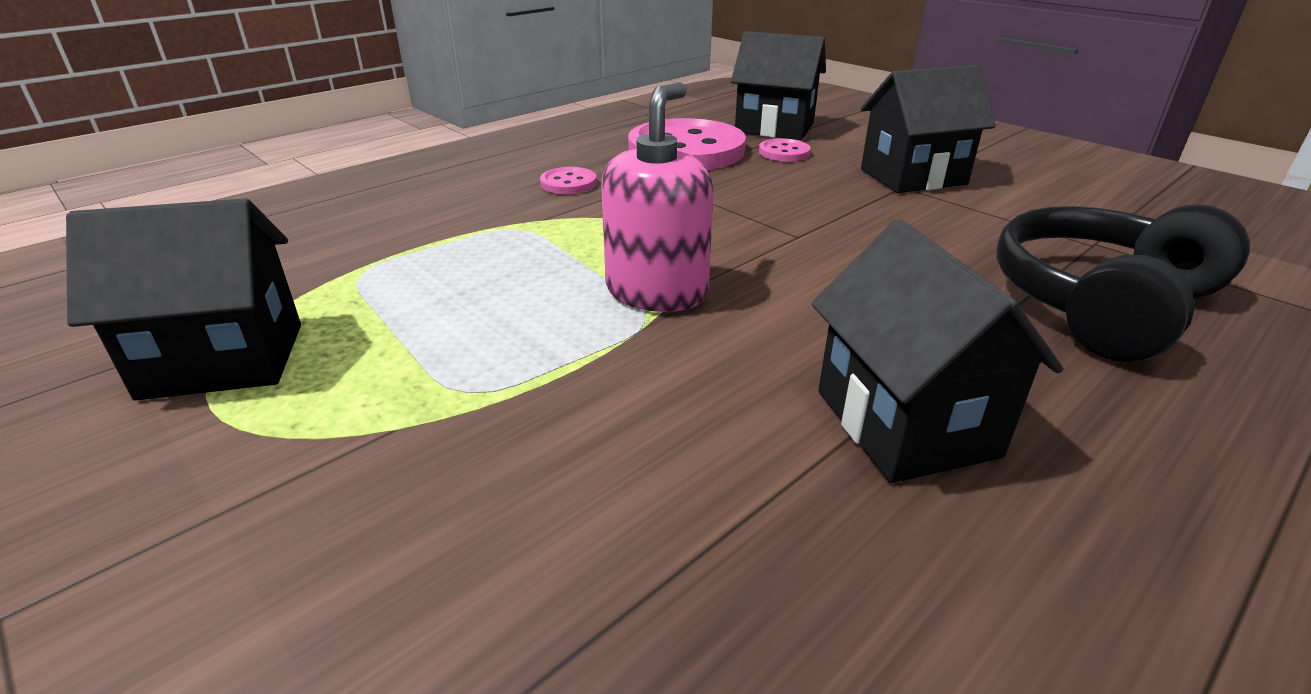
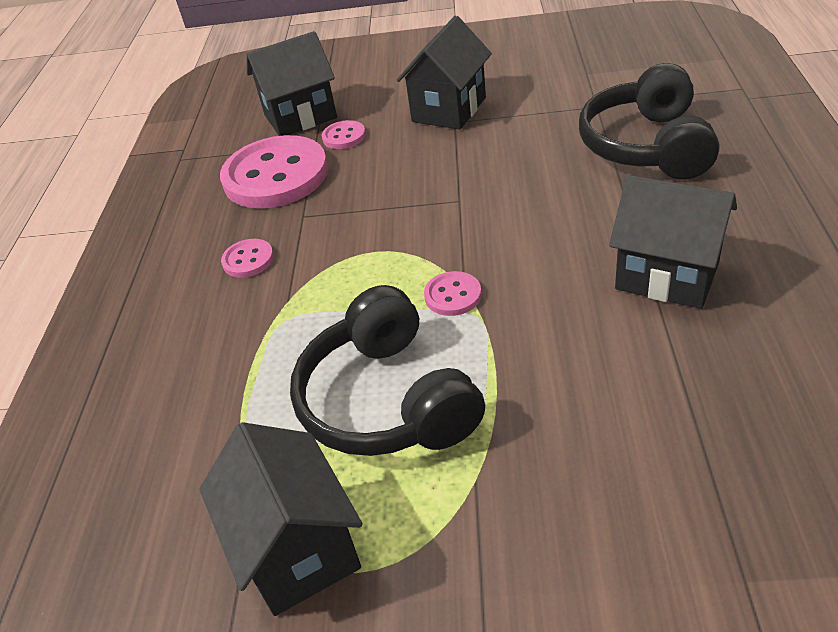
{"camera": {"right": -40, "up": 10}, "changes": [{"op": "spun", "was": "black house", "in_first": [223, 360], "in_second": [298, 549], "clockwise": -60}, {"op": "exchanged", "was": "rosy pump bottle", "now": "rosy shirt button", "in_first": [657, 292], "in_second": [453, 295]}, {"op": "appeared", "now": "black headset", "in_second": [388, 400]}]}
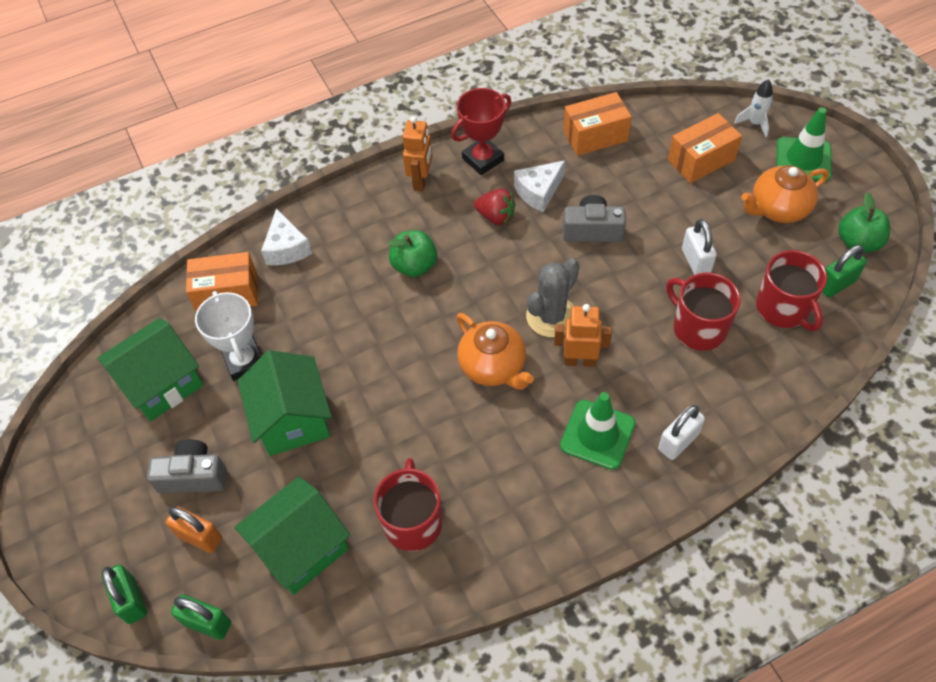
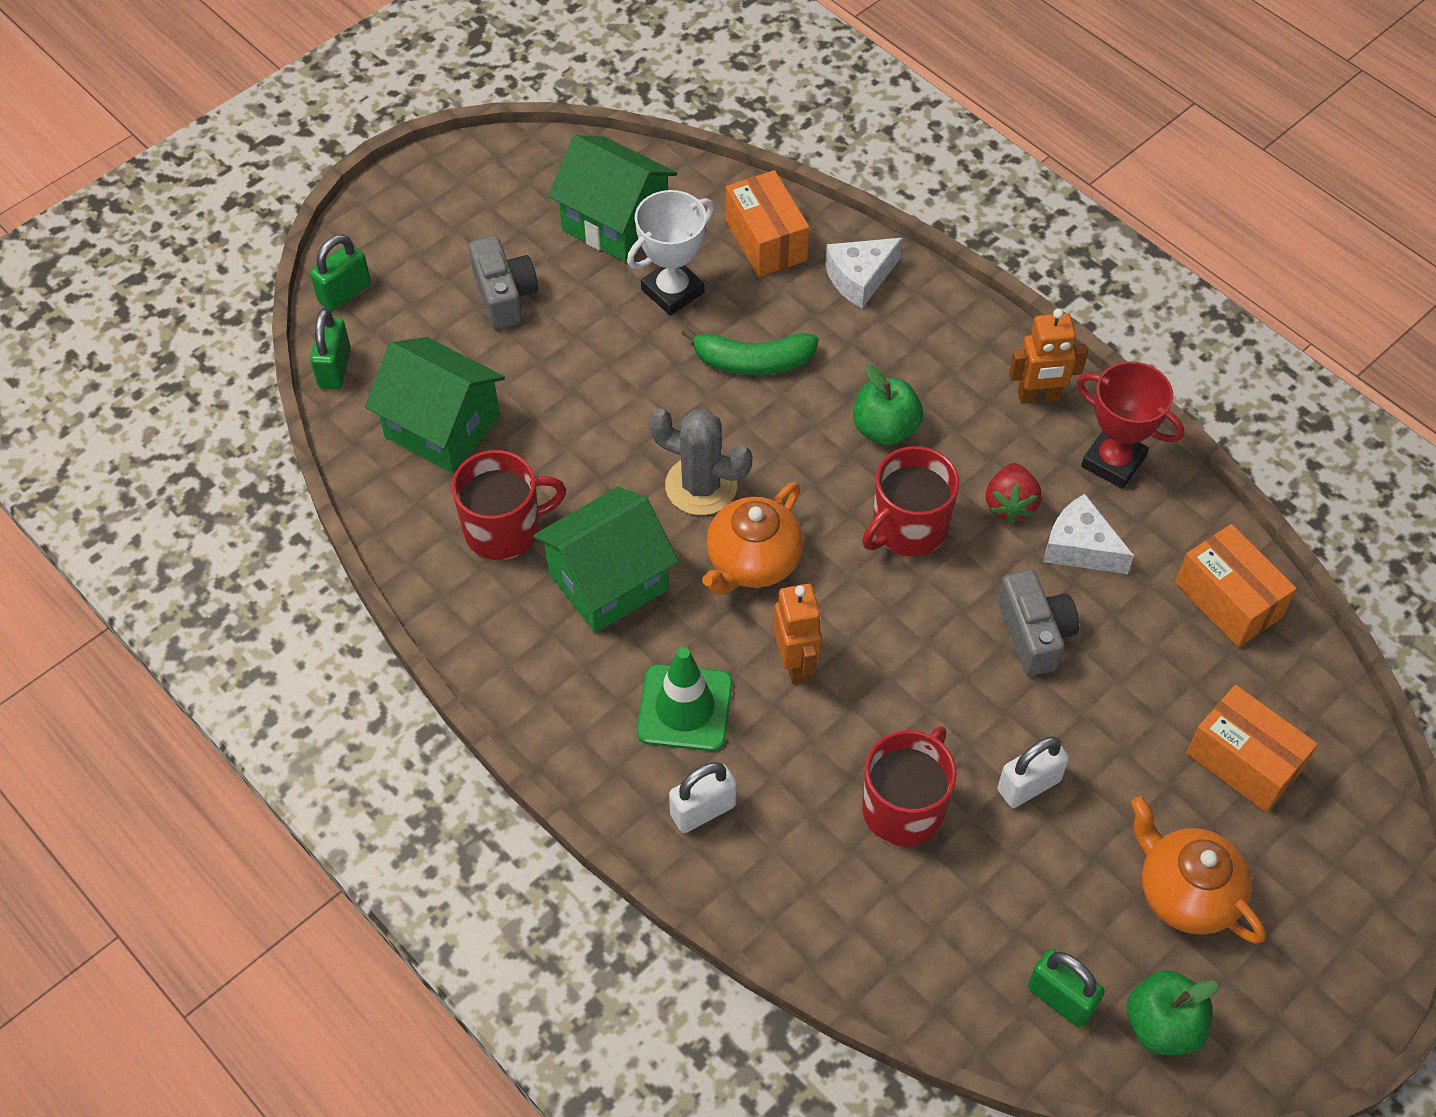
{"camera": {"right": 70, "up": 0}, "changes": [{"op": "missing", "was": "bright orange padlock", "in_first": [200, 537]}, {"op": "relocated", "was": "green house", "in_first": [293, 419], "in_second": [608, 581]}, {"op": "relocated", "was": "ash-grey prickly plant", "in_first": [551, 316], "in_second": [701, 486]}, {"op": "spun", "was": "pure white padlock", "in_first": [678, 442], "in_second": [703, 810], "clockwise": -60}, {"op": "missing", "was": "pure white toy rocket", "in_first": [754, 123]}, {"op": "relocated", "was": "red coffee mug", "in_first": [783, 308], "in_second": [908, 528]}, {"op": "missing", "was": "green traffic cone", "in_first": [803, 160]}, {"op": "appeared", "now": "green toy banana", "in_second": [753, 361]}]}
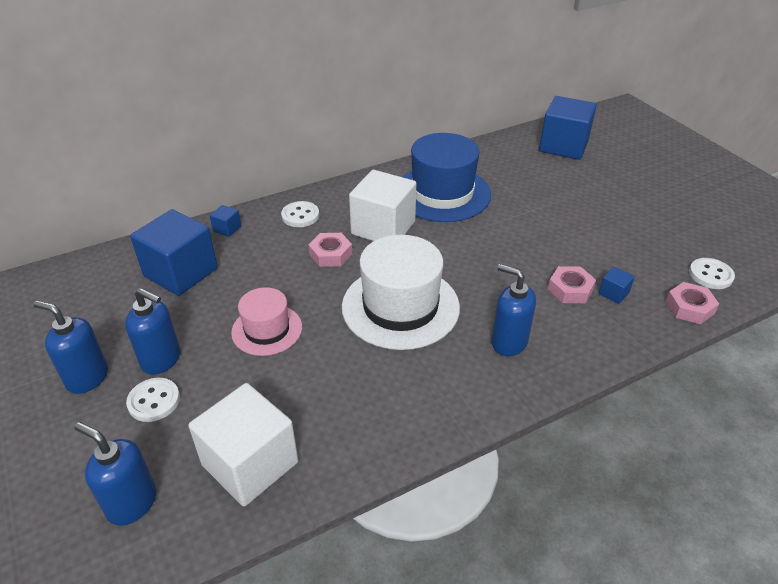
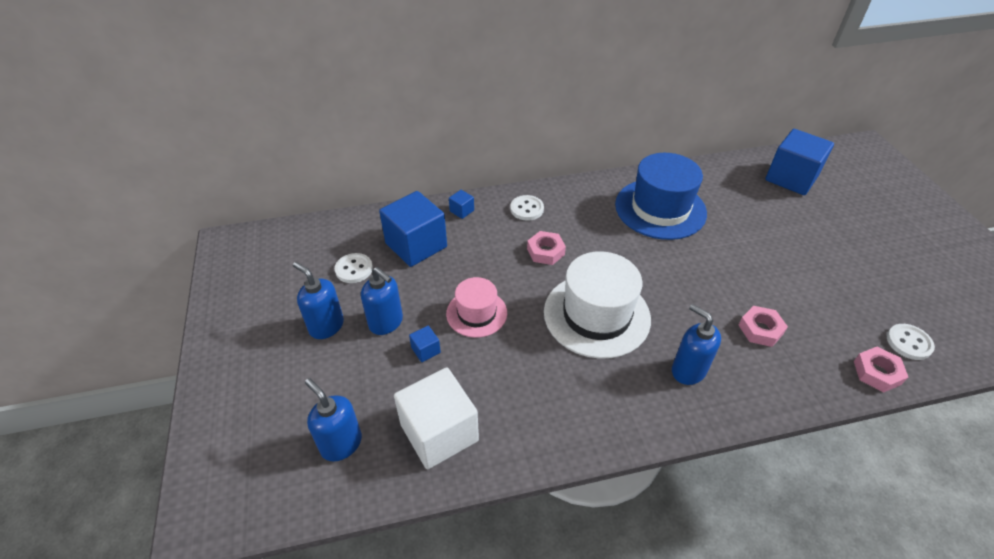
{"camera": {"right": 15, "up": 5}, "changes": [{"op": "relocated", "was": "pure white shirt button", "in_first": [154, 401], "in_second": [354, 269]}, {"op": "missing", "was": "pure white block", "in_first": [383, 228]}, {"op": "relocated", "was": "cobalt block", "in_first": [613, 293], "in_second": [426, 350]}]}
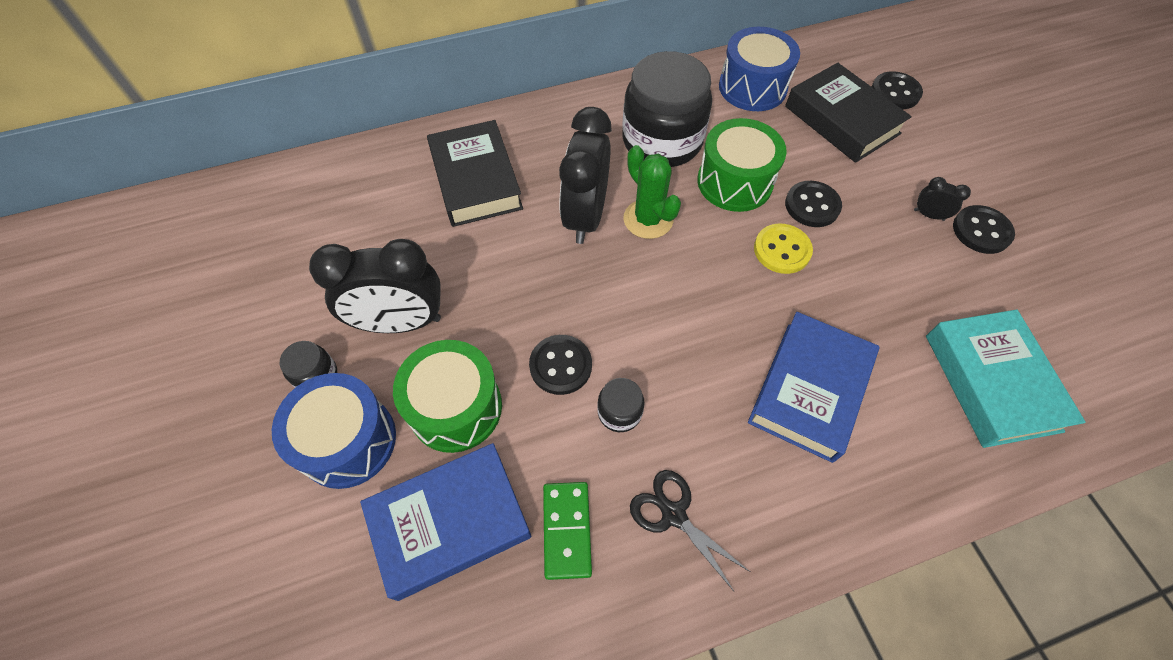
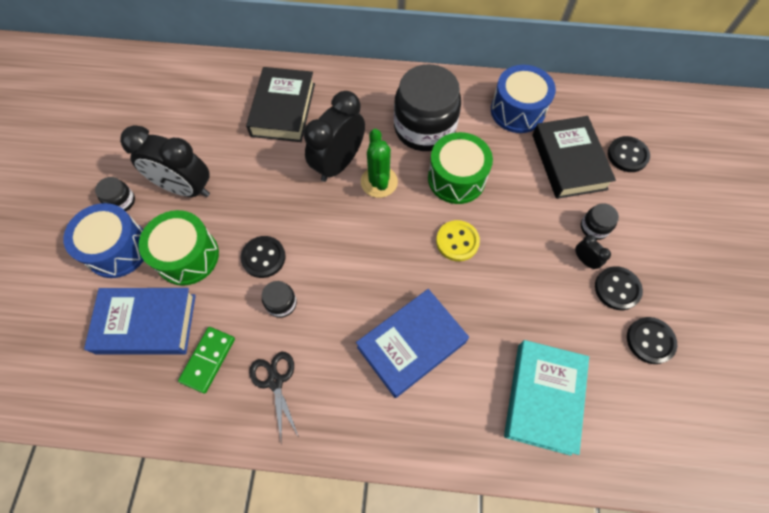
{"camera": {"right": 25, "up": 5}, "changes": [{"op": "relocated", "was": "black shirt button", "in_first": [812, 205], "in_second": [650, 341]}, {"op": "appeared", "now": "black jar", "in_second": [594, 227]}]}
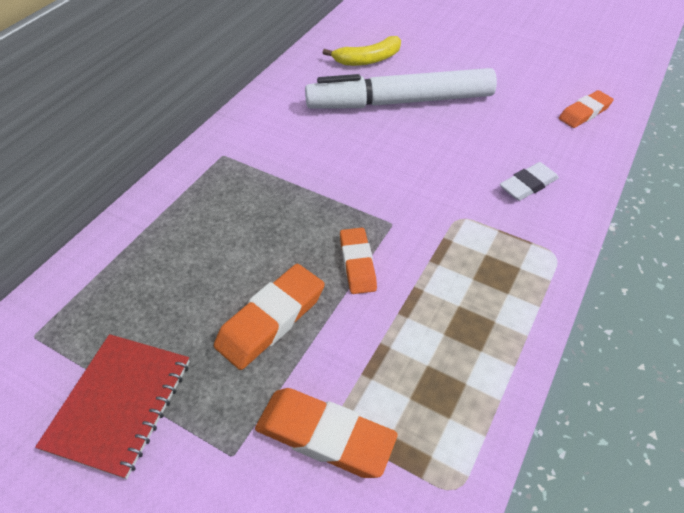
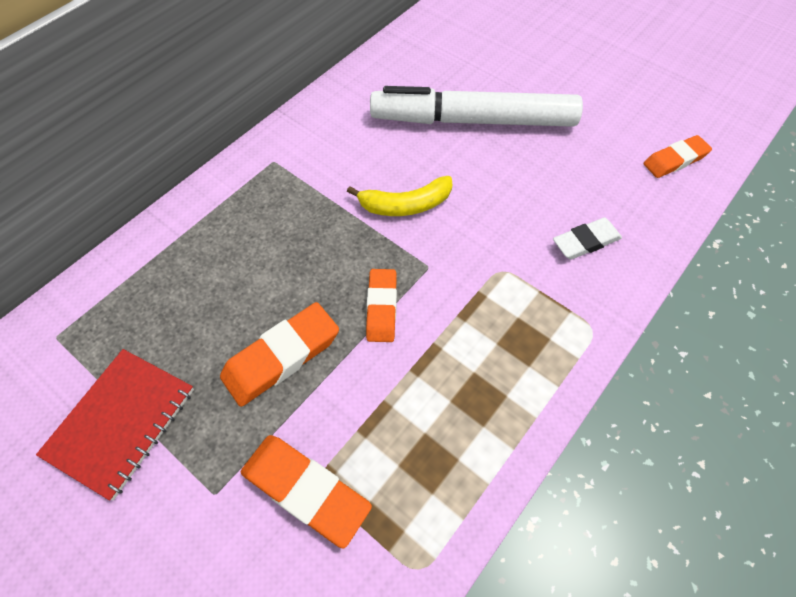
{"camera": {"right": 10, "up": 10}, "changes": [{"op": "relocated", "was": "bright yellow toy banana", "in_first": [368, 59], "in_second": [405, 205]}]}
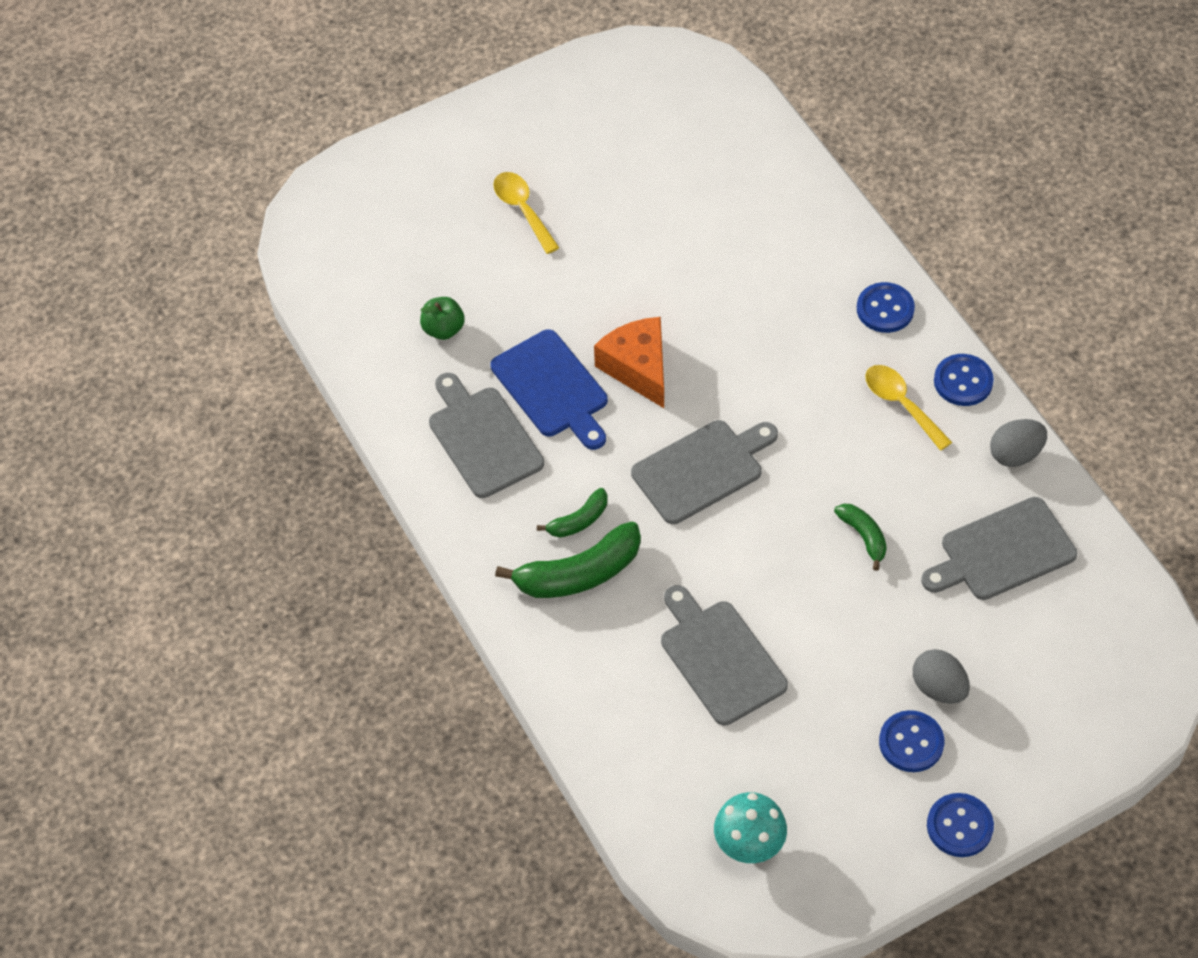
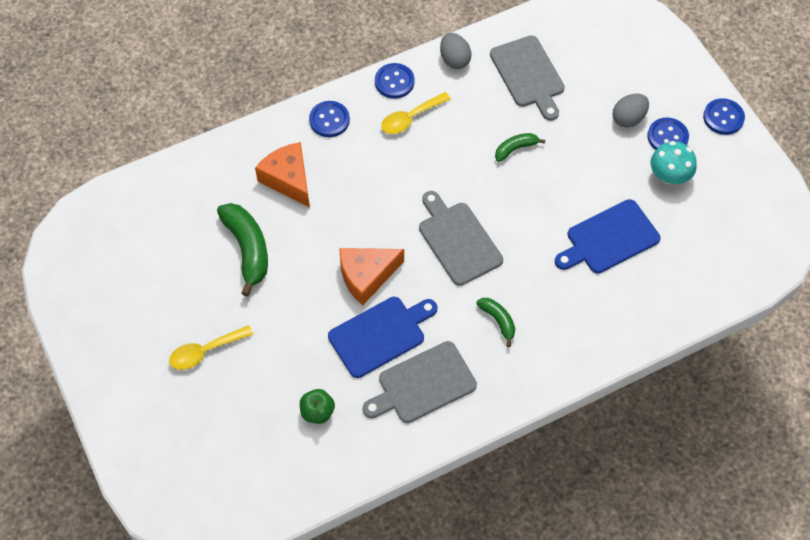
{"camera": {"right": -90, "up": 5}, "changes": [{"op": "relocated", "was": "green toy banana", "in_first": [579, 574], "in_second": [248, 249]}, {"op": "colour", "was": "ash-grey bread board", "now": "cobalt bread board", "in_first": [720, 658], "in_second": [609, 238]}, {"op": "relocated", "was": "aqua toadstool", "in_first": [749, 843], "in_second": [669, 176]}, {"op": "appeared", "now": "bright orange piece of cheese", "in_second": [288, 179]}]}
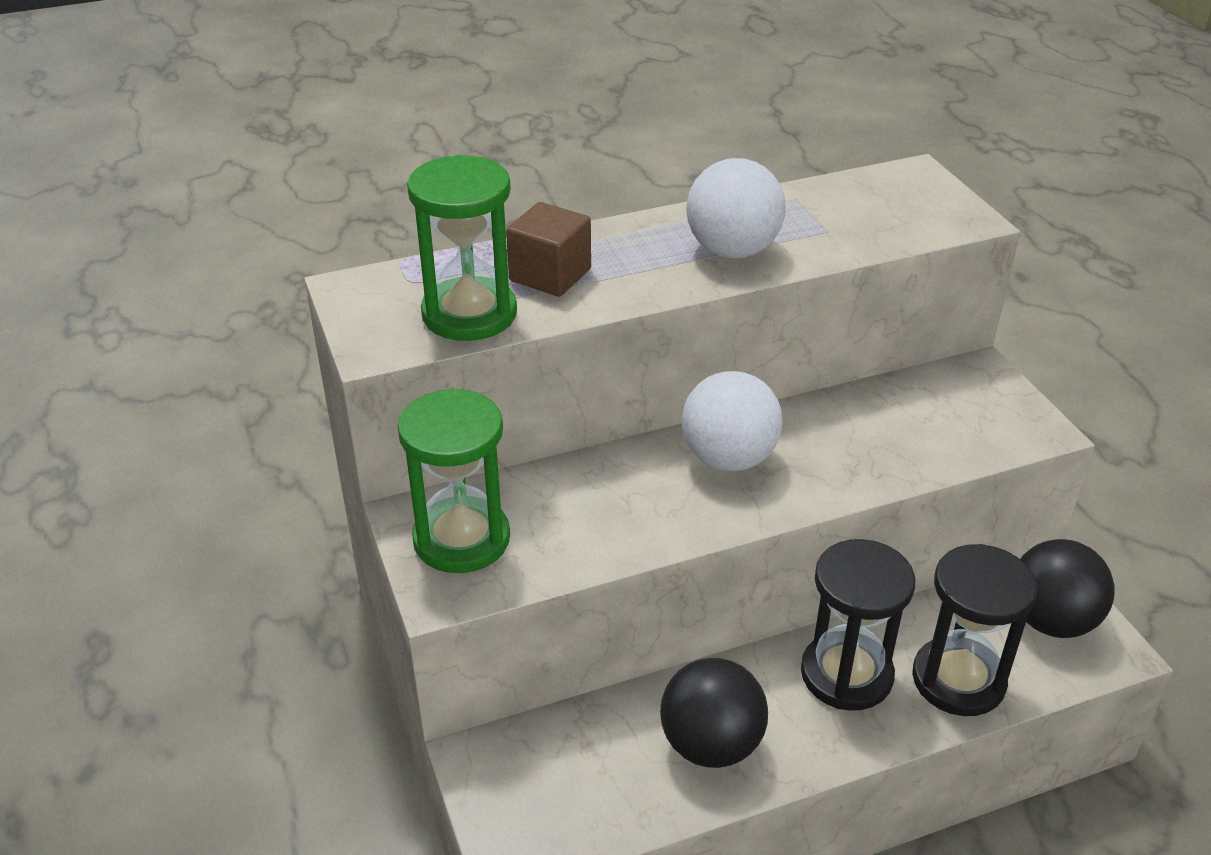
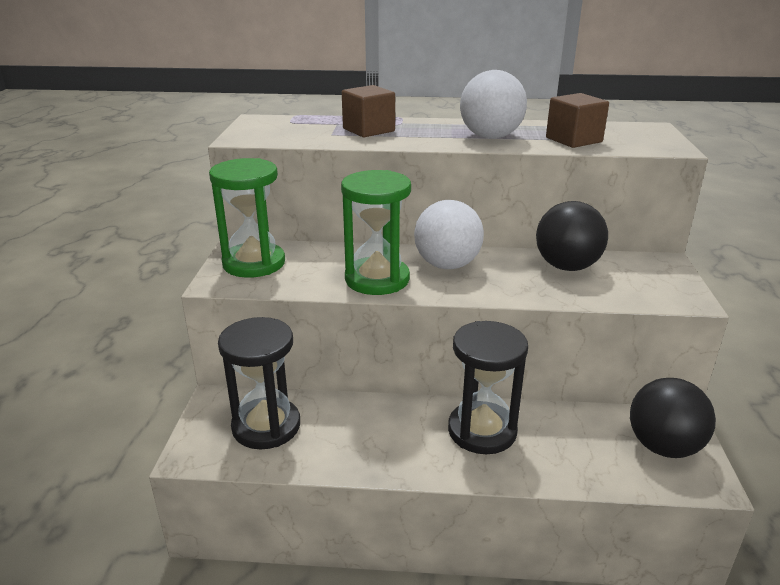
{"camera": {"right": 25, "up": -10}, "changes": [{"op": "relocated", "was": "green sand timer", "in_first": [469, 314], "in_second": [377, 279]}, {"op": "relocated", "was": "black sphere", "in_first": [711, 744], "in_second": [567, 266]}, {"op": "relocated", "was": "black sand timer", "in_first": [958, 680], "in_second": [266, 426]}, {"op": "appeared", "now": "russet block", "in_second": [573, 140]}]}
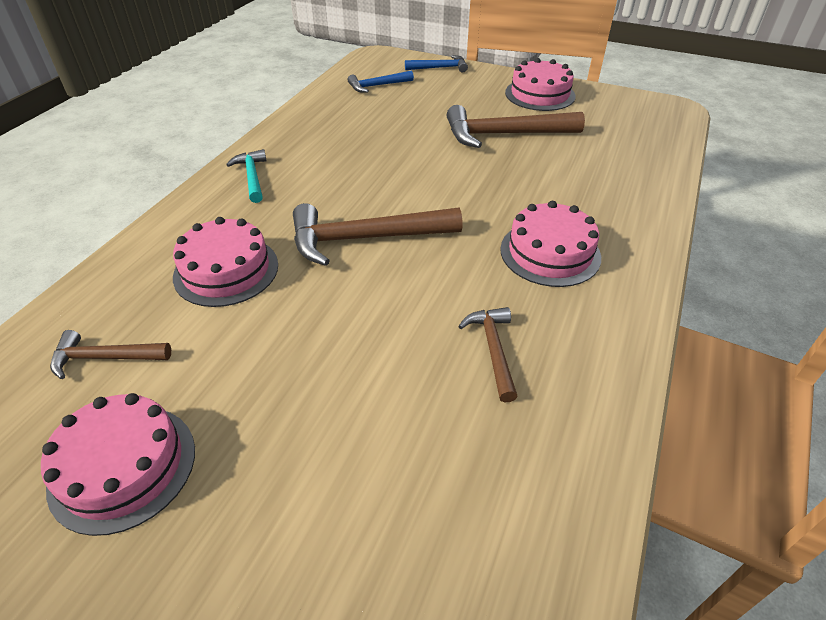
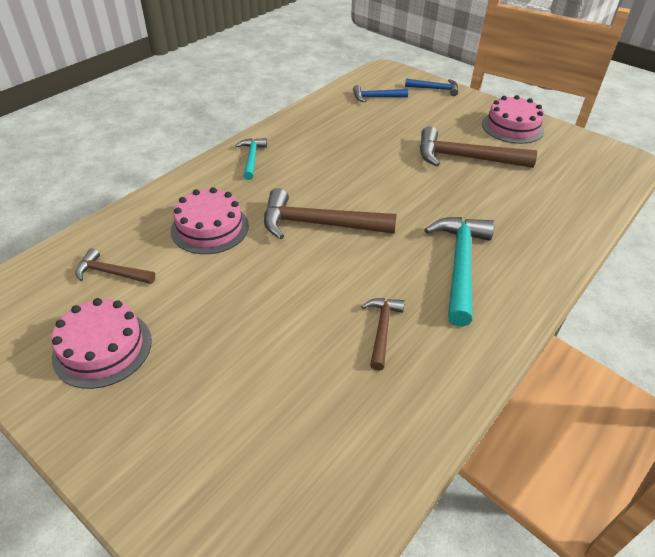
{"camera": {"right": 15, "up": 0}, "changes": [{"op": "exchanged", "was": "rosy gateau", "now": "aqua hammer", "in_first": [550, 253], "in_second": [460, 265]}]}
